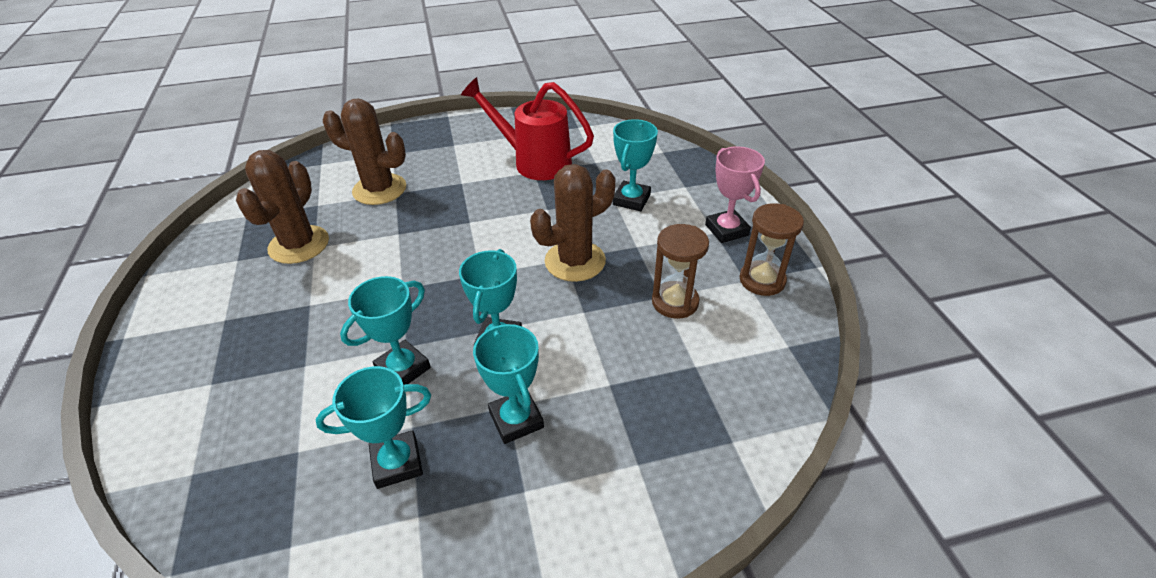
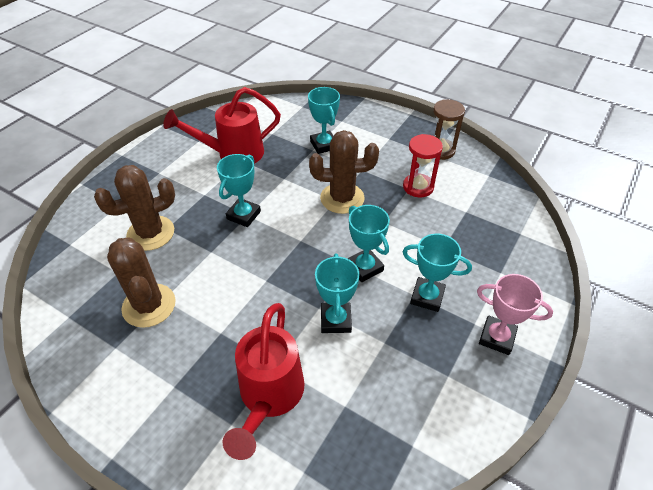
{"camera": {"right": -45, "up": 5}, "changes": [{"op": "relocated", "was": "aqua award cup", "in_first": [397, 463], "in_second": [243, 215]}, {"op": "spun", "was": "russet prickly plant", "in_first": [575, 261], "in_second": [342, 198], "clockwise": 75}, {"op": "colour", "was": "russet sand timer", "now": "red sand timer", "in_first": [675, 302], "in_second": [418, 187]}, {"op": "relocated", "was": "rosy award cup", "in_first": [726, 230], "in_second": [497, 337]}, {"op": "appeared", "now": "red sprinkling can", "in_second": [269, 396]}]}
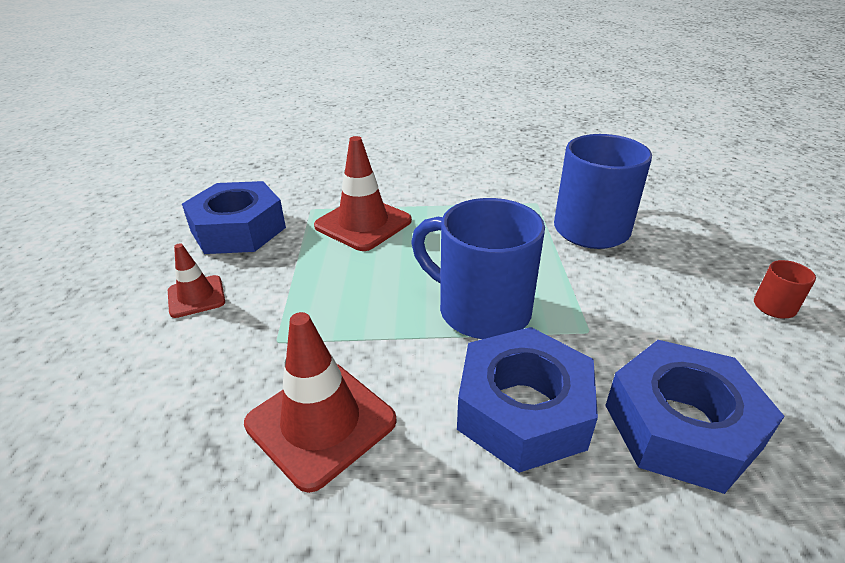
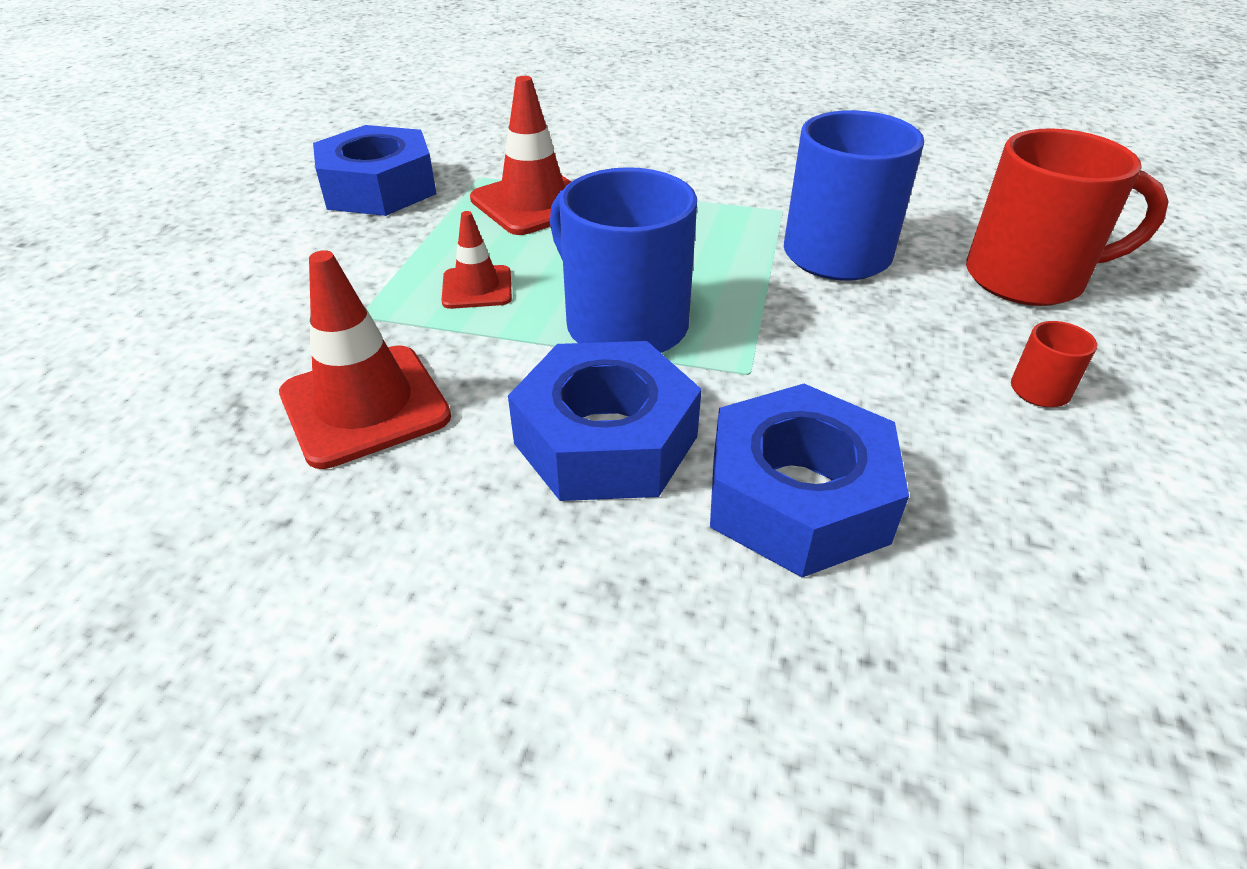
{"camera": {"right": 15, "up": 5}, "changes": [{"op": "relocated", "was": "red traffic cone", "in_first": [196, 296], "in_second": [477, 288]}, {"op": "appeared", "now": "red coffee mug", "in_second": [1029, 278]}]}
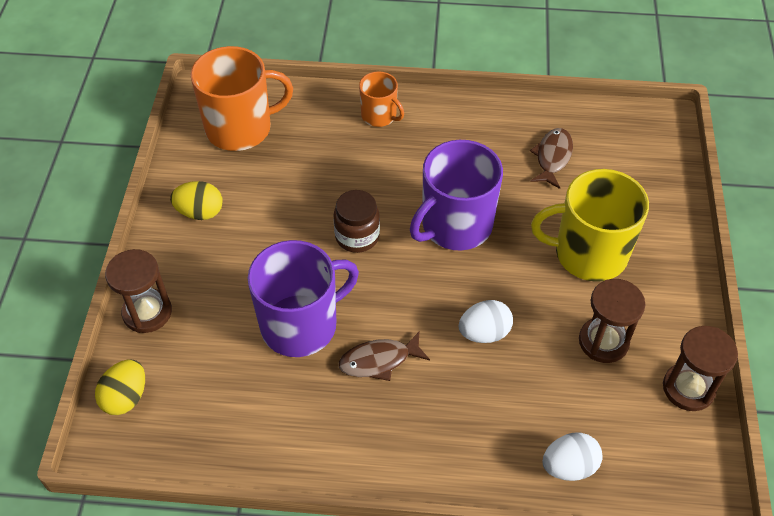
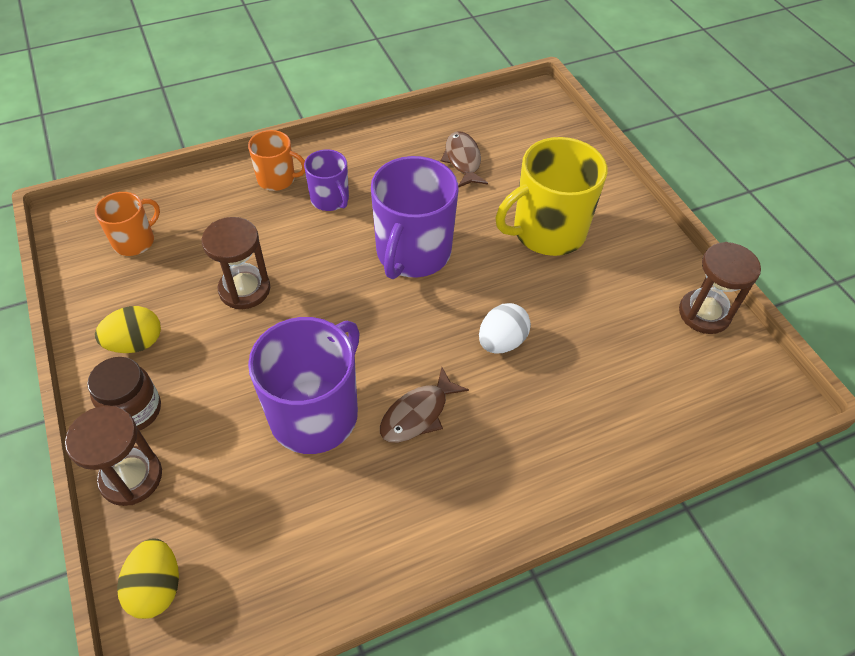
{"camera": {"right": -30, "up": 0}, "changes": [{"op": "size", "was": "bright orange coffee mug", "in_first": [240, 128], "in_second": [135, 241], "ratio": 0.54}, {"op": "relocated", "was": "russet jar", "in_first": [357, 236], "in_second": [134, 410]}, {"op": "missing", "was": "pure white egg", "in_first": [569, 466]}, {"op": "relocated", "was": "russet sand timer", "in_first": [603, 341], "in_second": [244, 289]}, {"op": "appeared", "now": "purple coffee mug", "in_second": [330, 199]}]}
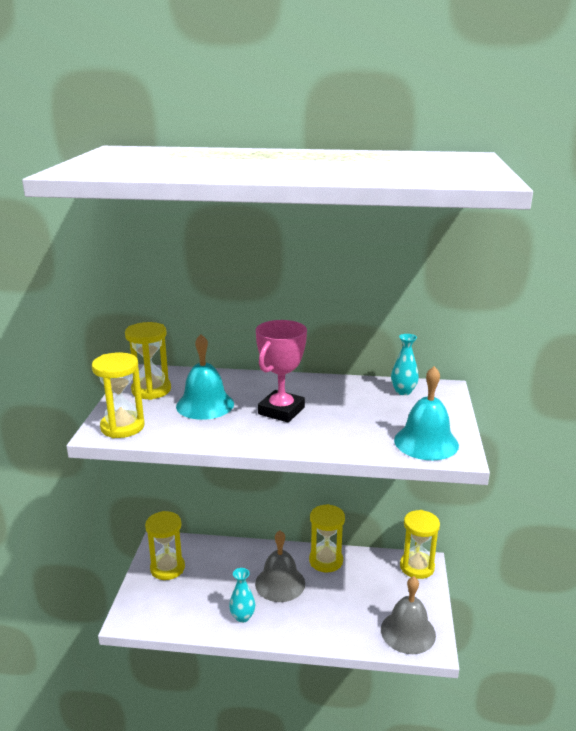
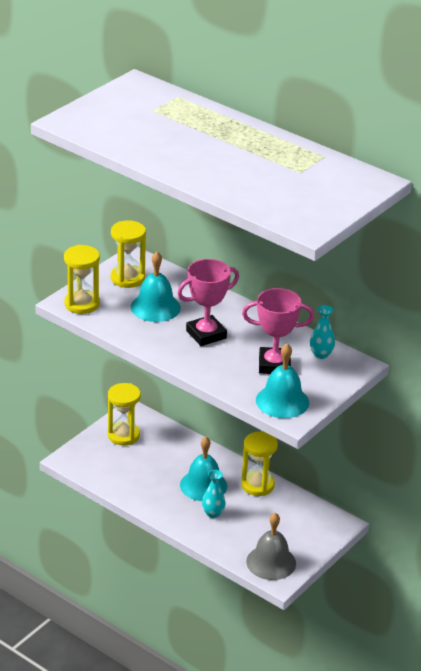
{"camera": {"right": 30, "up": 10}, "changes": [{"op": "relocated", "was": "aqua vase", "in_first": [242, 617], "in_second": [213, 513]}, {"op": "colour", "was": "ash-grey hand bell", "now": "aqua hand bell", "in_first": [280, 583], "in_second": [203, 485]}, {"op": "missing", "was": "bright yellow sand timer", "in_first": [417, 567]}, {"op": "appeared", "now": "rosy award cup", "in_second": [274, 365]}]}
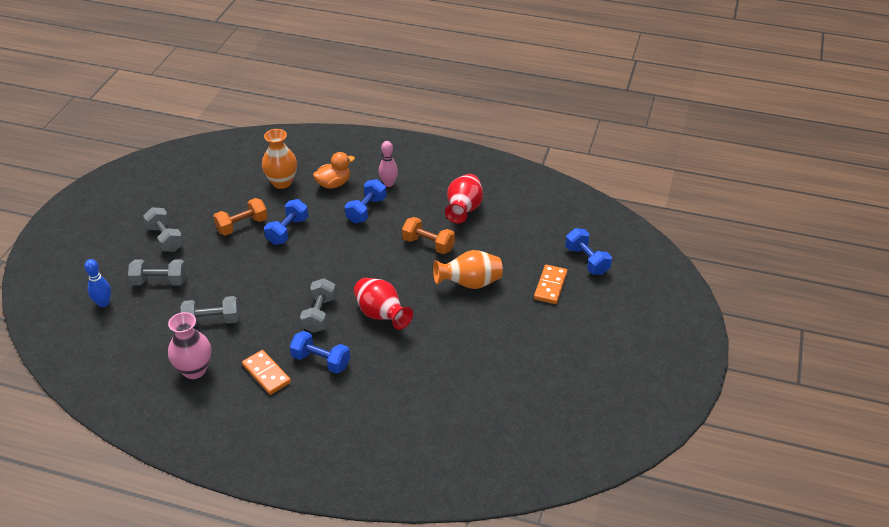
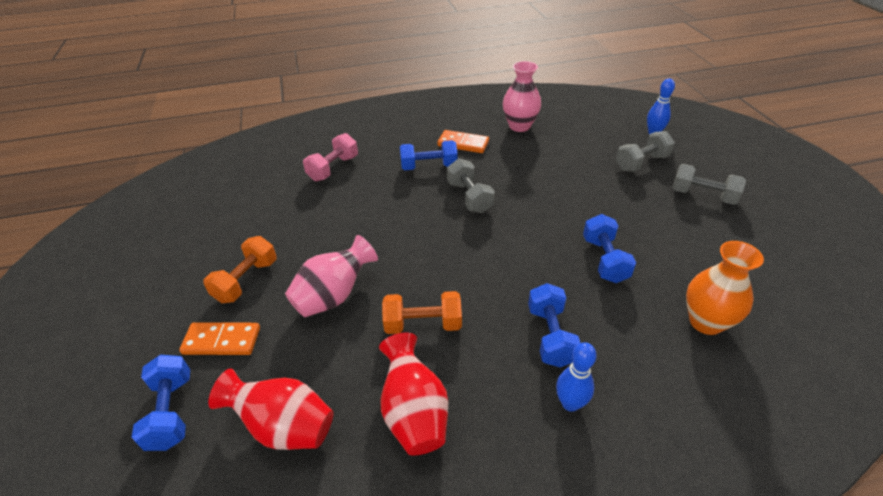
{"camera": {"right": 150, "up": 0}, "changes": [{"op": "missing", "was": "ash-grey hand weight", "in_first": [212, 321]}, {"op": "relocated", "was": "bright orange hand weight", "in_first": [242, 225], "in_second": [246, 281]}, {"op": "missing", "was": "bright orange toy duck", "in_first": [333, 184]}, {"op": "relocated", "was": "red vase", "in_first": [381, 315], "in_second": [284, 426]}, {"op": "colour", "was": "rosy bowling pin", "now": "cobalt bowling pin", "in_first": [388, 183], "in_second": [570, 403]}, {"op": "colour", "was": "bright orange vase", "now": "rosy vase", "in_first": [470, 283], "in_second": [334, 296]}, {"op": "spun", "was": "bright orange domino", "in_first": [550, 286], "in_second": [222, 341], "clockwise": -75}, {"op": "spun", "was": "cobalt hand weight", "in_first": [587, 260], "in_second": [171, 412], "clockwise": 45}, {"op": "appeared", "now": "rosy hand weight", "in_second": [333, 168]}]}
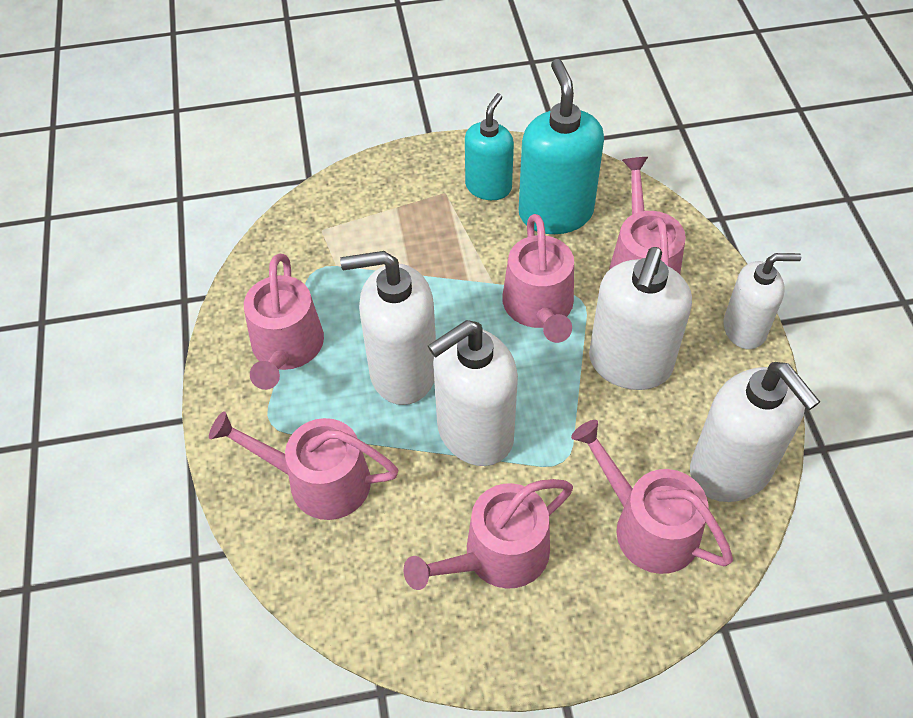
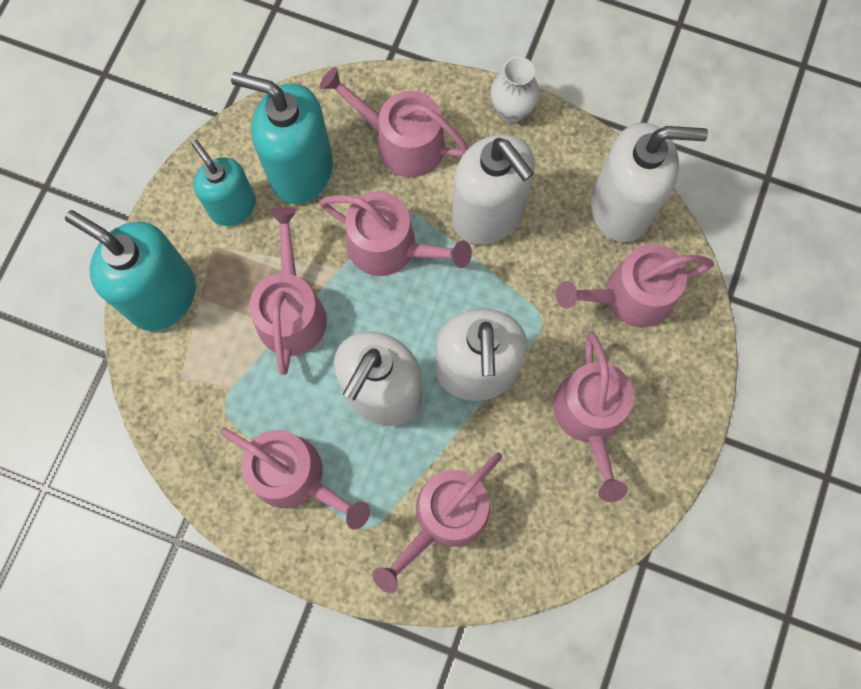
{"camera": {"right": -60, "up": 20}, "changes": [{"op": "exchanged", "was": "pure white pump bottle", "now": "pure white vase", "in_first": [744, 329], "in_second": [511, 111]}, {"op": "appeared", "now": "aqua pump bottle", "in_second": [162, 296]}, {"op": "appeared", "now": "rosy sprinkling can", "in_second": [291, 311]}]}
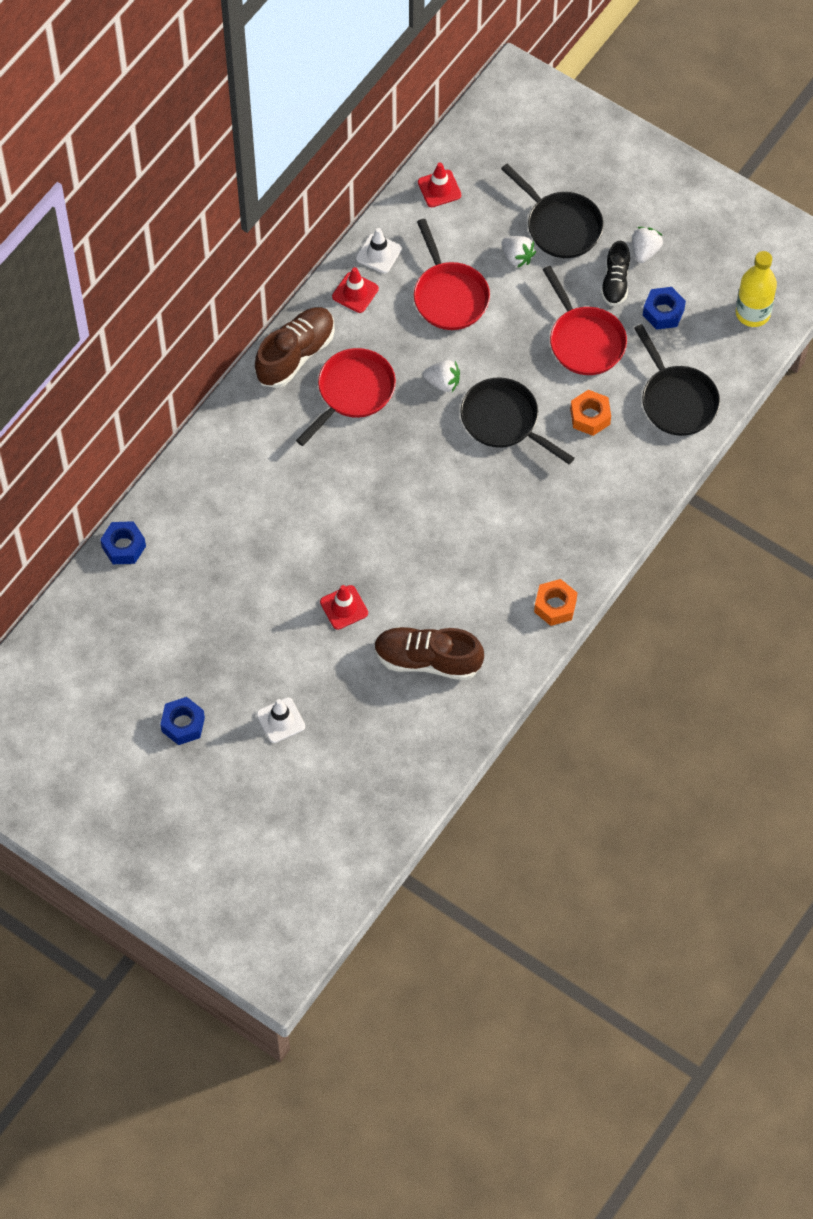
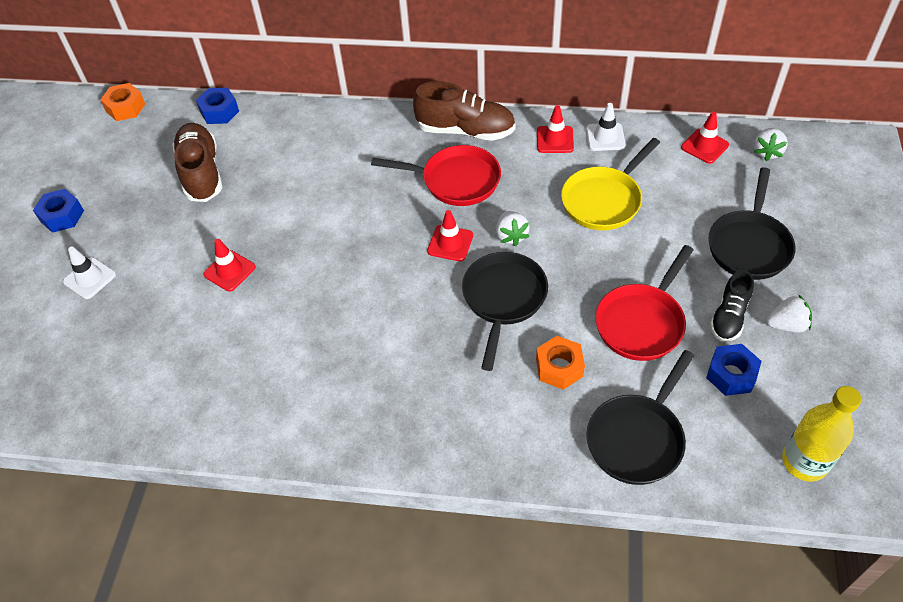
{"camera": {"right": 65, "up": -10}, "changes": [{"op": "relocated", "was": "russet shoe", "in_first": [427, 660], "in_second": [201, 173]}, {"op": "colour", "was": "red skillet", "now": "bright yellow skillet", "in_first": [449, 296], "in_second": [604, 200]}, {"op": "relocated", "was": "pure white berry", "in_first": [517, 257], "in_second": [766, 152]}, {"op": "relocated", "was": "bright orange nut", "in_first": [555, 606], "in_second": [125, 108]}, {"op": "spun", "was": "black shoe", "in_first": [615, 282], "in_second": [729, 317], "clockwise": -45}, {"op": "appeared", "now": "red traffic cone", "in_second": [450, 243]}]}
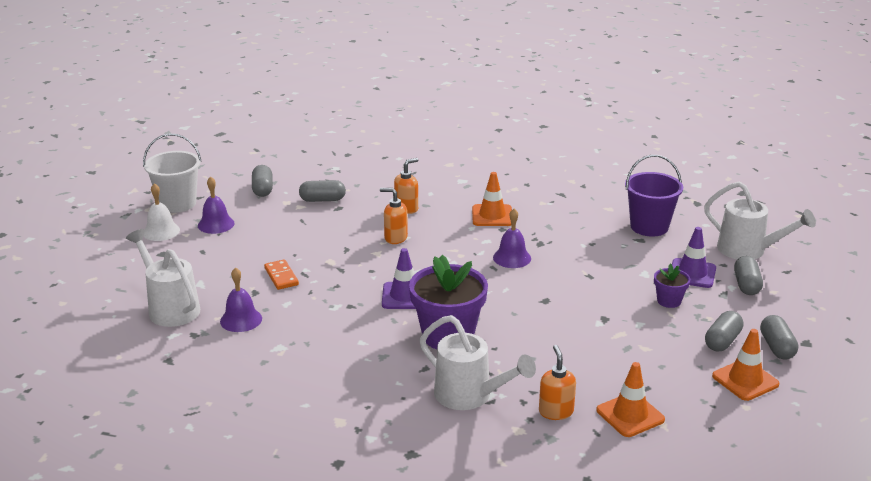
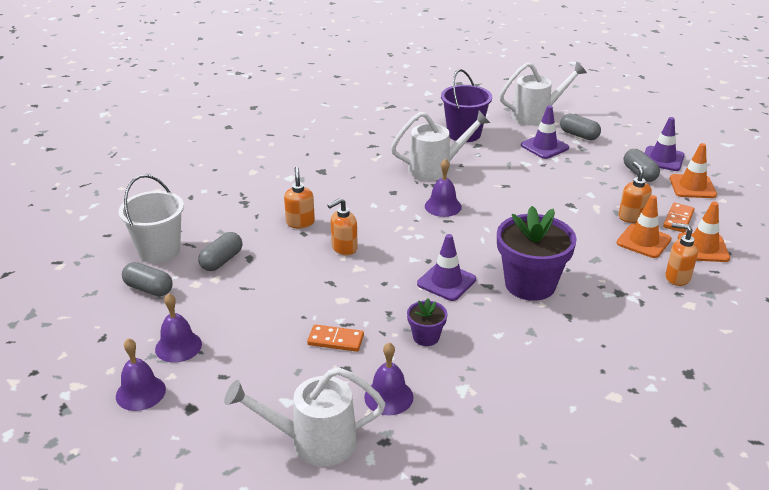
{"camera": {"right": -55, "up": 5}, "changes": [{"op": "relocated", "was": "pure white bucket", "in_first": [177, 203], "in_second": [159, 251]}, {"op": "colour", "was": "pure white hand bell", "now": "purple hand bell", "in_first": [161, 231], "in_second": [140, 392]}, {"op": "relocated", "was": "pure white sprinkling can", "in_first": [470, 396], "in_second": [436, 168]}, {"op": "relocated", "was": "bright orange traffic cone", "in_first": [492, 216], "in_second": [643, 241]}, {"op": "relocated", "was": "purple potted plant", "in_first": [669, 301], "in_second": [426, 337]}, {"op": "exchanged", "was": "ash-grey pill", "now": "purple traffic cone", "in_first": [776, 347], "in_second": [662, 159]}, {"op": "appeared", "now": "bright orange pump bottle", "in_second": [631, 217]}, {"op": "appeared", "now": "bright orange domino", "in_second": [678, 219]}]}
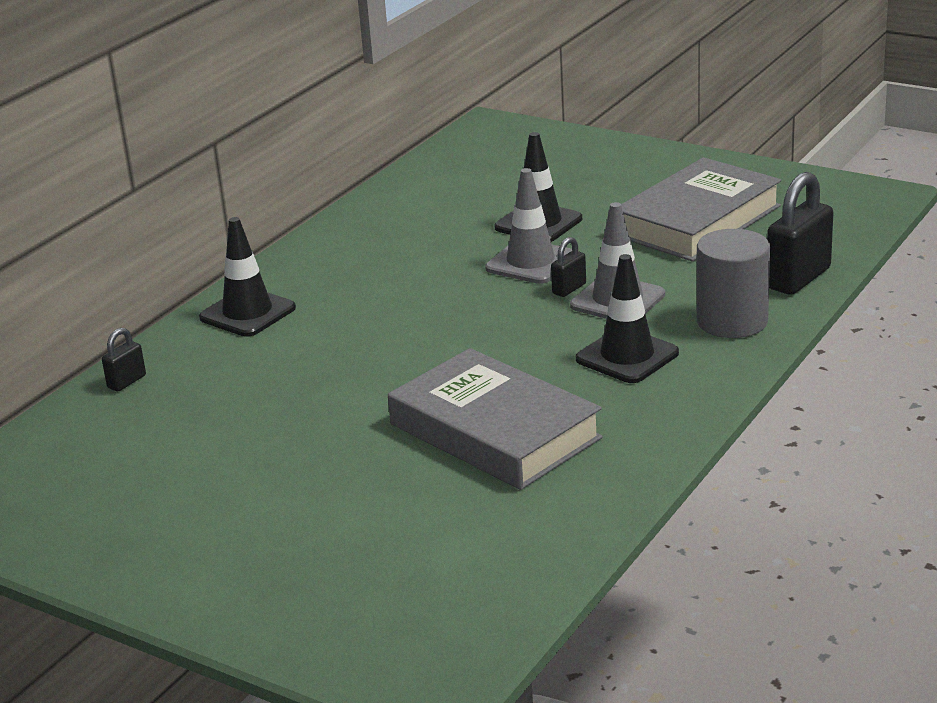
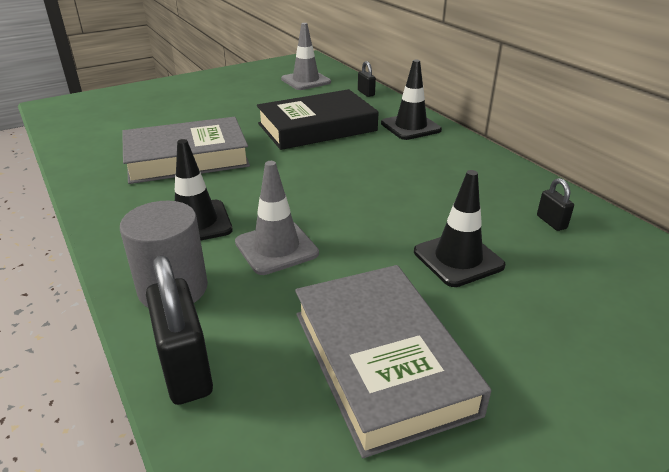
{"camera": {"right": 115, "up": 5}, "changes": [{"op": "relocated", "was": "ash-grey traffic cone", "in_first": [530, 262], "in_second": [306, 81]}, {"op": "relocated", "was": "black padlock", "in_first": [569, 289], "in_second": [551, 222]}, {"op": "appeared", "now": "black hardback", "in_second": [317, 127]}]}
